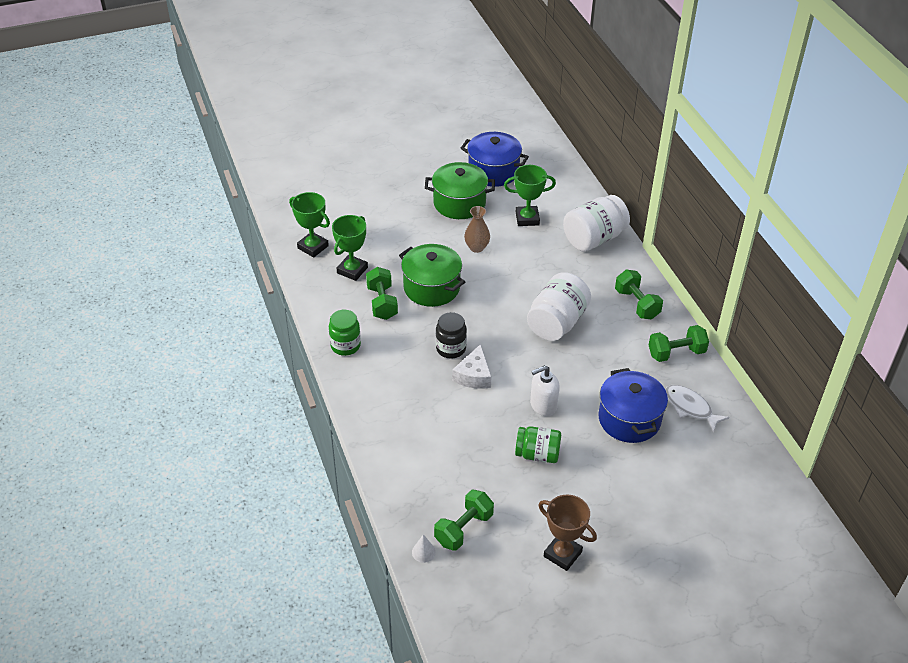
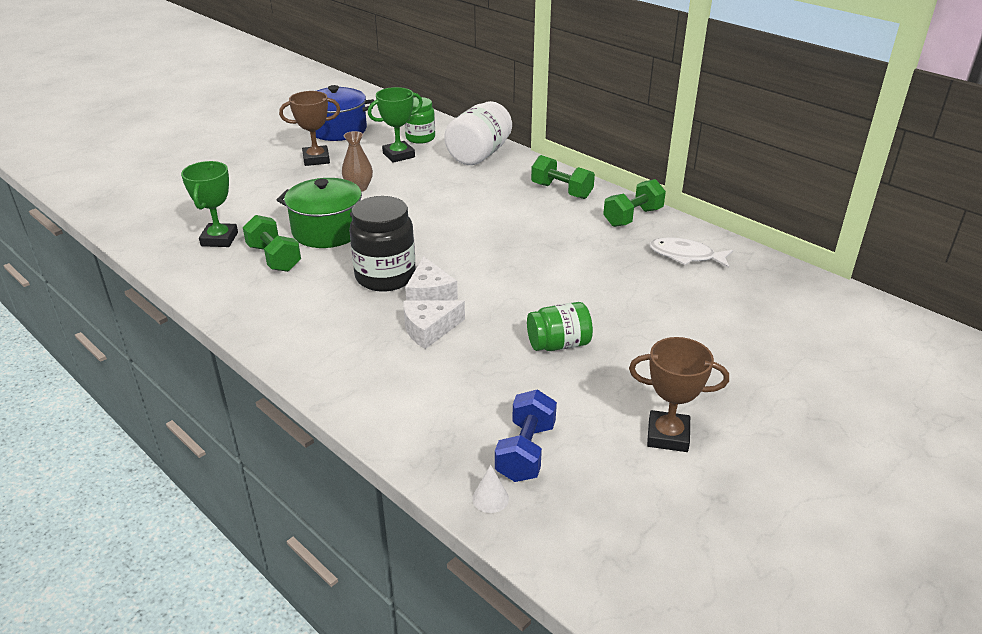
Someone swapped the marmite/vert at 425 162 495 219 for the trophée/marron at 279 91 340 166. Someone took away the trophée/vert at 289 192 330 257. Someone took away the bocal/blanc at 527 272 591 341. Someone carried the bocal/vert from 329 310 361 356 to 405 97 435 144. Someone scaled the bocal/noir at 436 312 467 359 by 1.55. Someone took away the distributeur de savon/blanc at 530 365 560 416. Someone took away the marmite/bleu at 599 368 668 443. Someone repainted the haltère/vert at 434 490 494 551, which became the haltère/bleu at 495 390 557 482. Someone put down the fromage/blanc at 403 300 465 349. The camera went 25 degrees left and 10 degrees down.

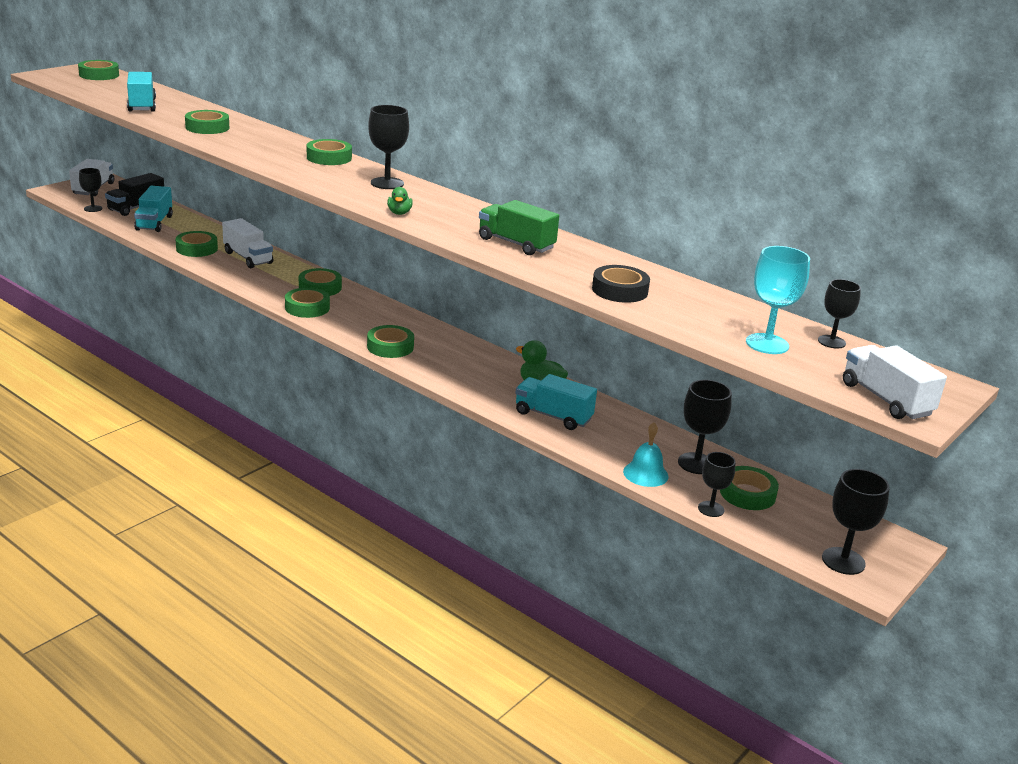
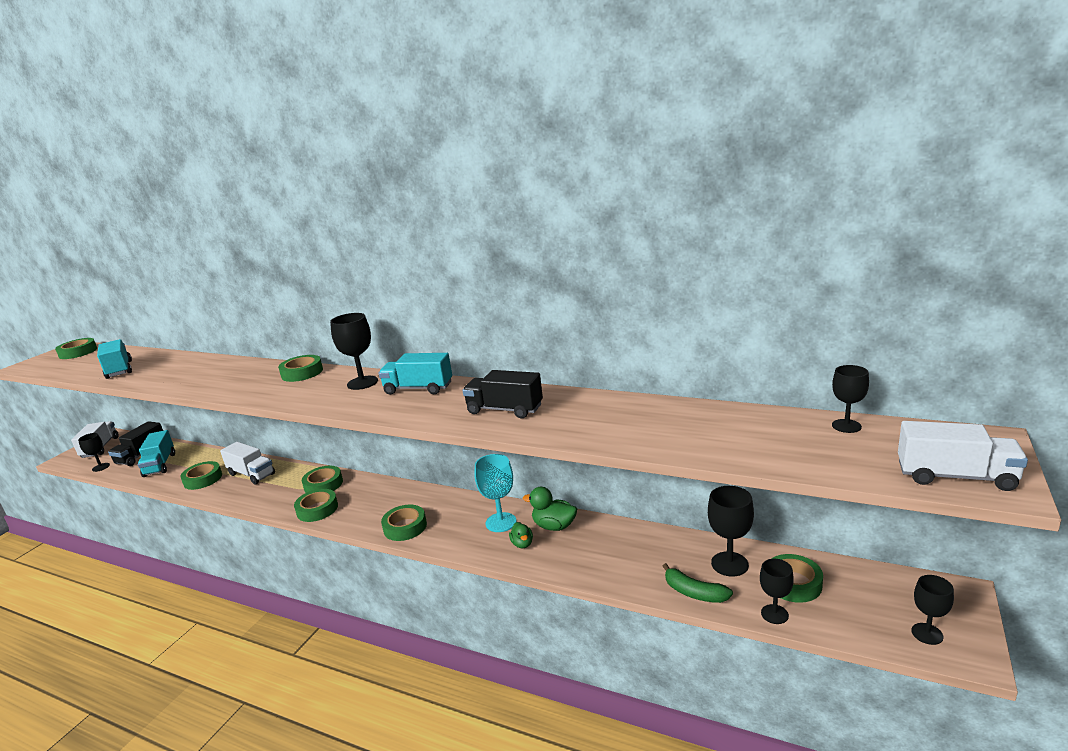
Someone took away the ruban adhésif/vert at 185 110 229 134. Someone carried the canard/vert from 387 187 413 215 to 509 522 533 548. Someone repainted the camion/vert at 479 200 559 255, which became the camion/noir at 463 370 543 418. Someone carried the verre à pied/turquoise from 746 246 810 354 to 475 454 516 532. Someone took away the ruban adhésif/noir at 592 265 650 303. Someone rotated the camion/blanc at 843 345 947 419 by 150 degrees clockwise. Someone carried the camion/turquoise from 515 374 597 430 to 378 353 452 394. Someone swapped the cloche/turquoise at 623 422 669 487 for the banane/vert at 663 563 733 603. Someone scaled the verre à pied/noir at 822 469 889 575 by 0.65. The camera went 10 degrees left and 5 degrees down.

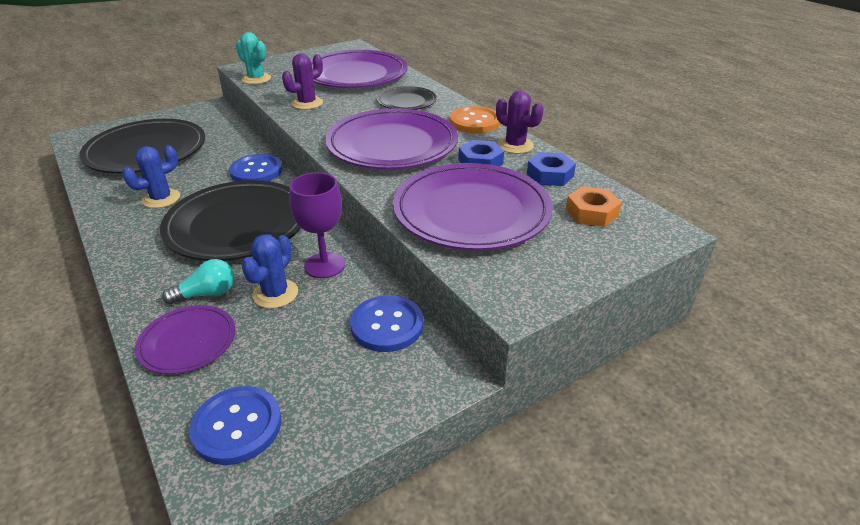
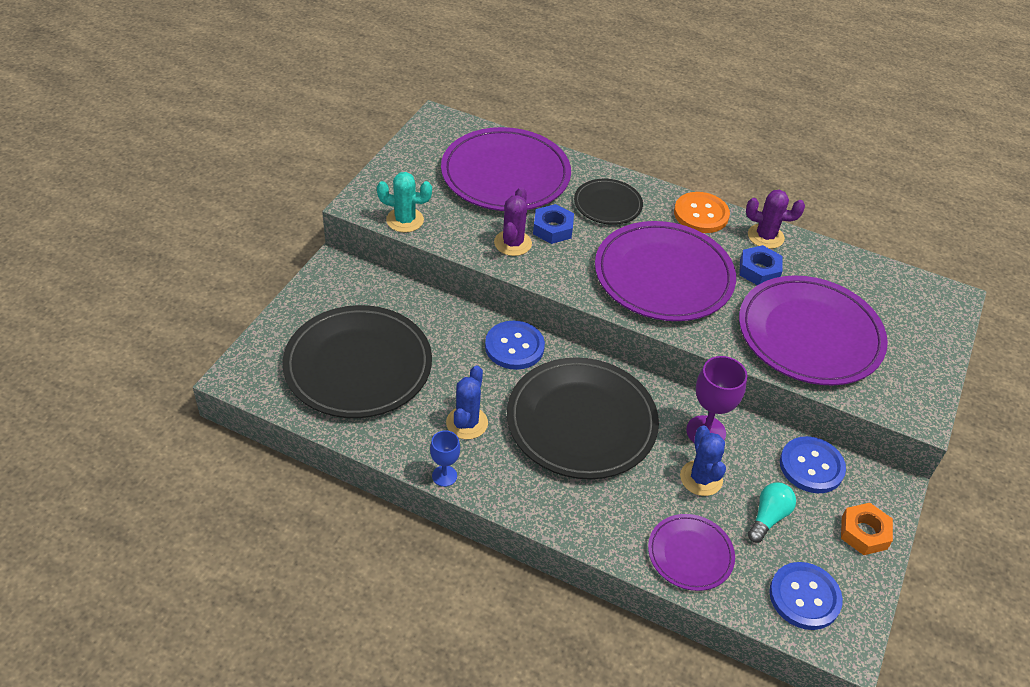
Someone carried the écrou/bleu from 527 152 576 186 to 533 204 574 244. Someone carried the écrou/orange from 566 186 621 227 to 841 503 893 555. Someone carried the ampoule/turquoise from 162 259 234 305 to 748 482 796 543. Someone put down the verre à pied/bleu at 430 430 460 487. The camera went 35 degrees left and 10 degrees up.

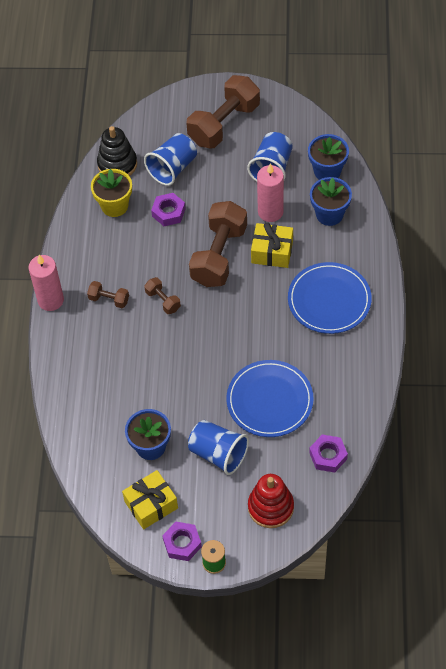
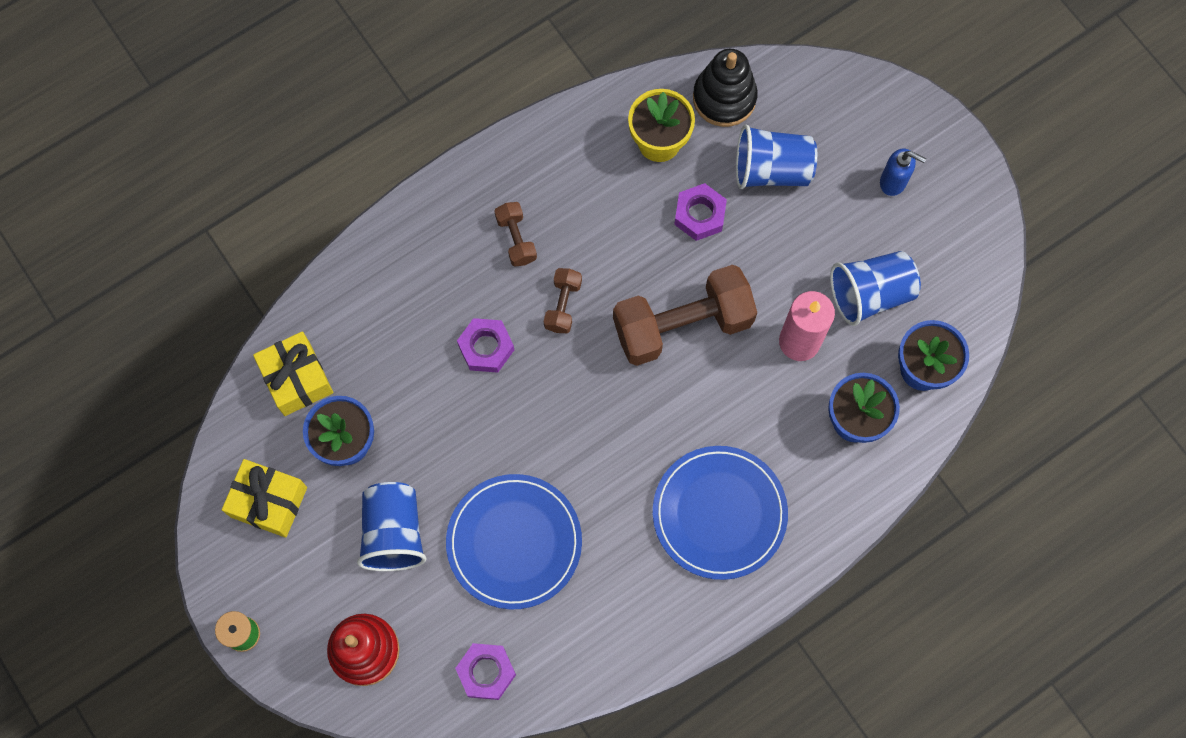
Someone swapped the haltère/marron at 186 75 260 148 for the distributeur de savon/bleu at 880 149 926 196. Someone carried the cadeau/jaune from 251 222 293 268 to 253 331 333 416. Someone took away the bougie/rose at 28 255 64 311. Someone carried the écrou/violet from 162 522 202 561 to 457 318 514 373. The camera went 50 degrees right and 15 degrees up.

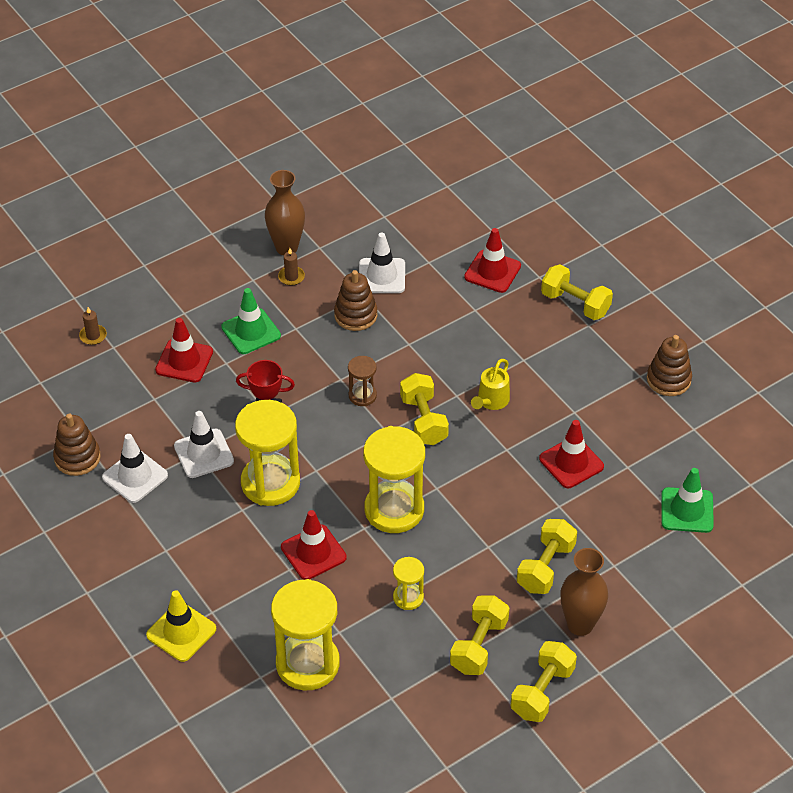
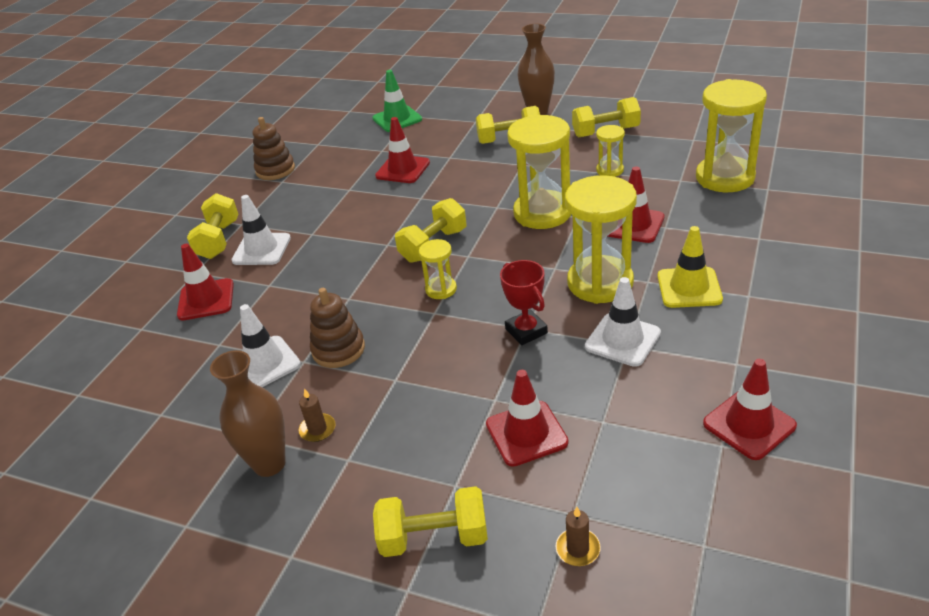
Someone took away the cône de chantier/vert at 221 288 281 354. Someone repainted the sablier/marron at 348 356 377 406, which became the sablier/jaune at 419 239 457 299. Someone took away the arrosoir/jaune at 471 359 510 410. Someone swapped the jouet à empiler/marron at 53 414 101 476 for the cône de chantier/rouge at 703 359 797 460. Someone carried the cône de chantier/blanc from 102 434 168 503 to 232 195 291 265. Someone carried the cône de chantier/jaune from 146 590 216 662 to 657 226 723 308. Someone carried the haltère/jaune from 511 641 577 722 to 373 486 488 557. The camera went 120 degrees left and 10 degrees down.

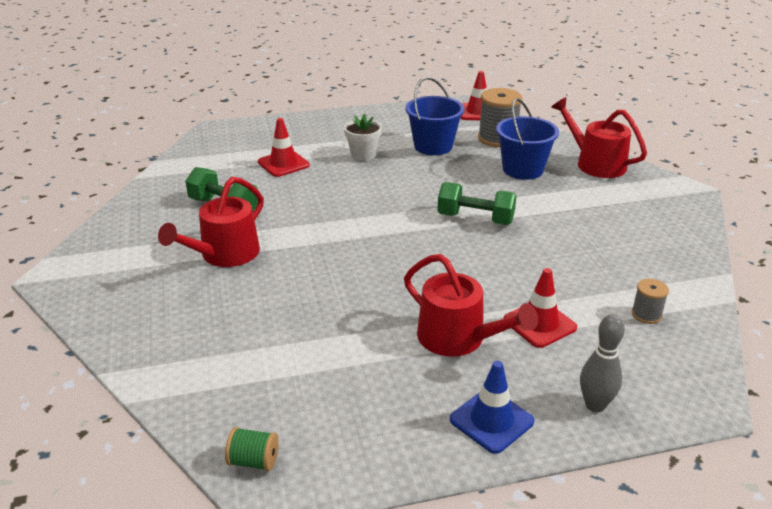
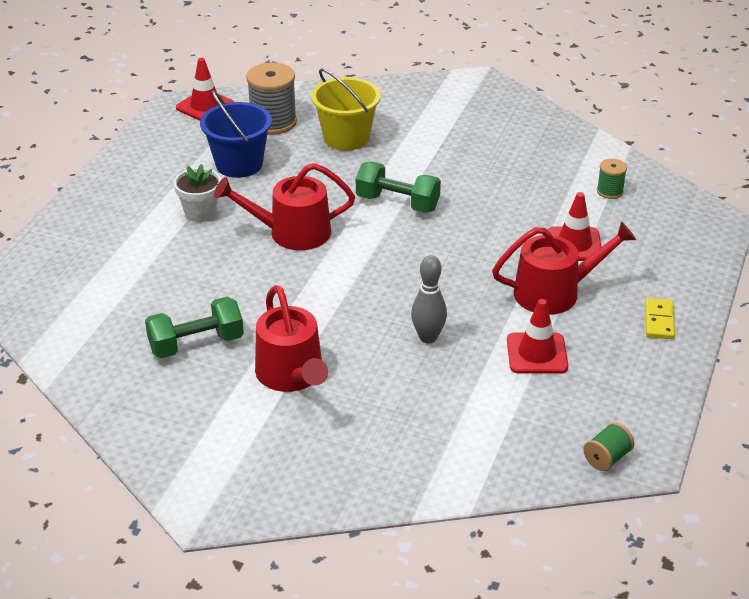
Someone carried the arrosoir/rouge from 551 97 647 178 to 214 163 355 250. Someone repainted the seau/bleu at 496 98 559 180, which became the seau/jaune at 311 68 381 151. Someone carried the cône de chantier/rouge from 258 118 310 177 to 507 299 568 374. Someone rotated the haltère/vert at 437 182 517 225 by 60 degrees clockwise. Someone repainted the bobine/gris at 631 279 669 324, which became the bobine/vert at 597 159 627 199. Someone carried the quille/gris from 580 314 625 412 to 411 255 447 343. Someone swapped the cône de chantier/bleu at 450 361 534 454 for the domino/jaune at 645 298 675 339. The camera went 55 degrees left and 5 degrees up.

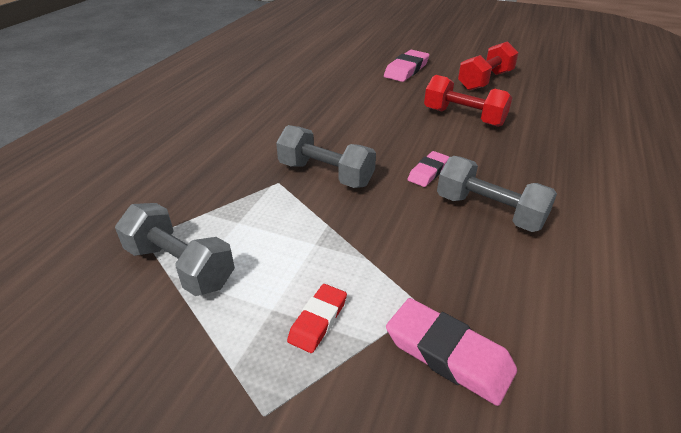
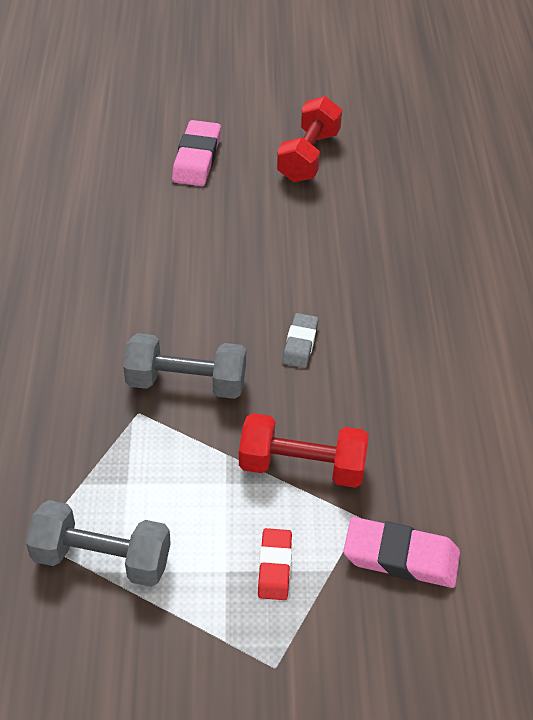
Someone carried the haltère/rouge from 424 75 512 127 to 239 413 369 488. Someone repainted the gomme/rose at 408 151 449 187, which became the gomme/gris at 282 313 319 368. Someone took away the haltère/gris at 437 156 557 232. The camera went 25 degrees left and 10 degrees up.

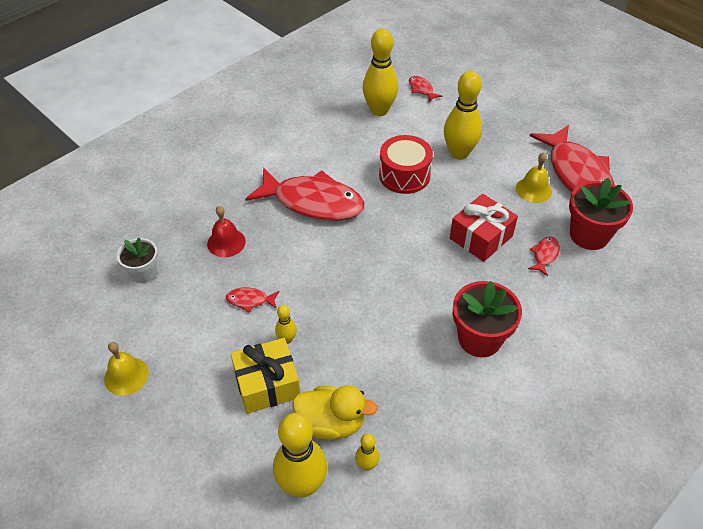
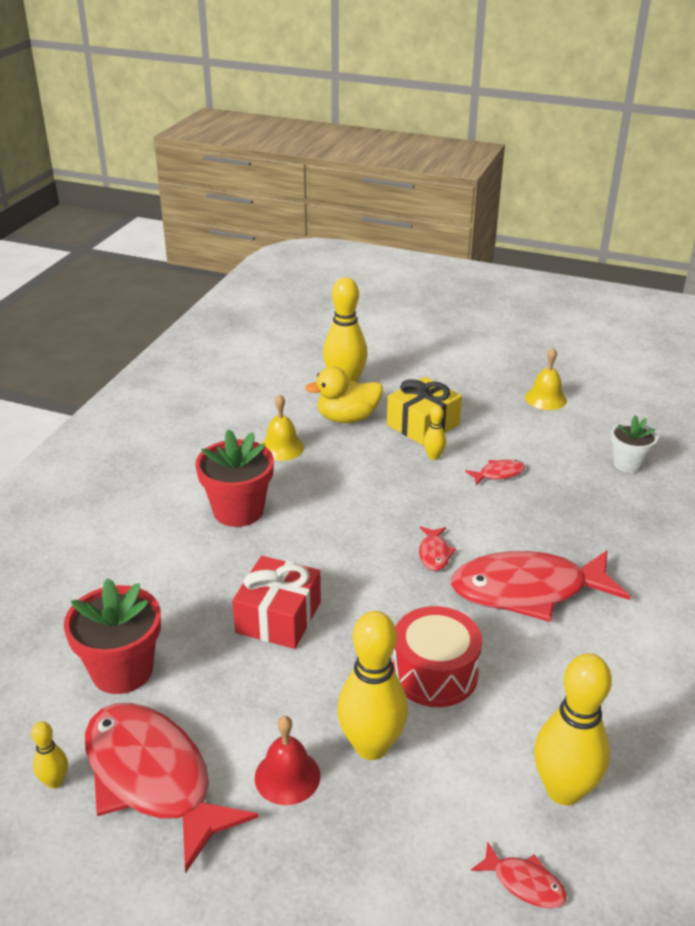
Someone carried the cloche/jaune from 516 153 552 203 to 261 394 304 461. Someone carried the cloche/rouge from 207 206 246 257 to 255 716 320 805. Someone carried the poisson/rouge from 528 237 560 276 to 419 526 456 571. Someone carried the quille/jaune from 355 433 379 471 to 31 721 68 789. The camera went 155 degrees right and 15 degrees down.

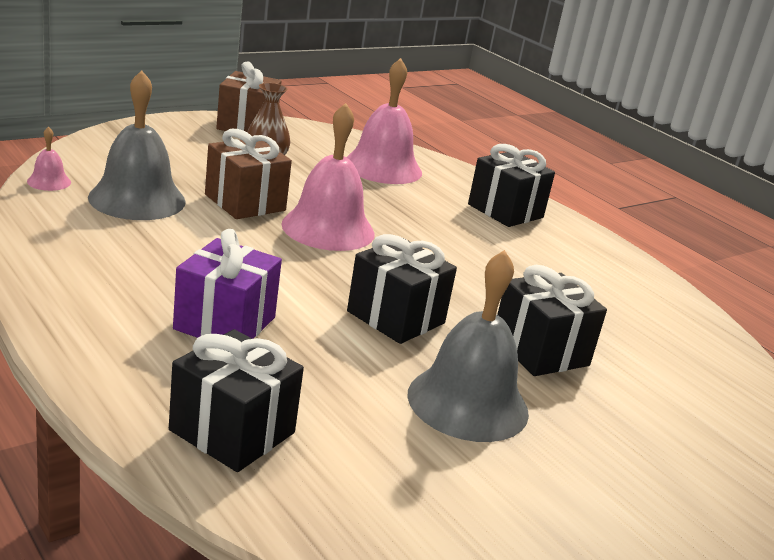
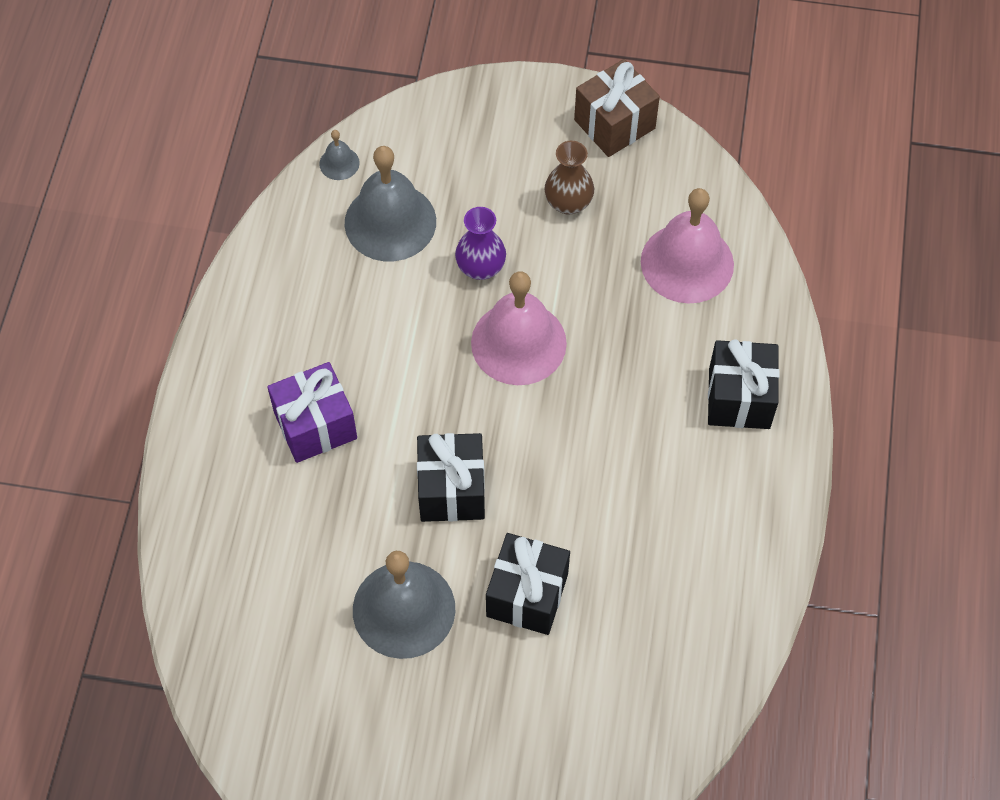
Someone repainted the cloche/rose at 27 126 71 191, which became the cloche/gris at 319 130 360 180. Someone swapped the cadeau/marron at 205 129 292 219 for the vase/violet at 455 207 506 280. Someone took away the cadeau/noir at 169 329 304 472. The camera went 50 degrees right and 35 degrees up.

